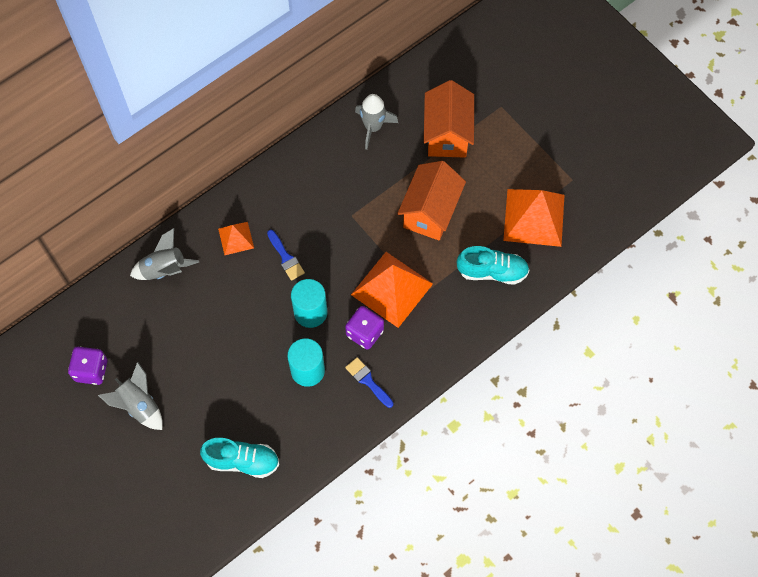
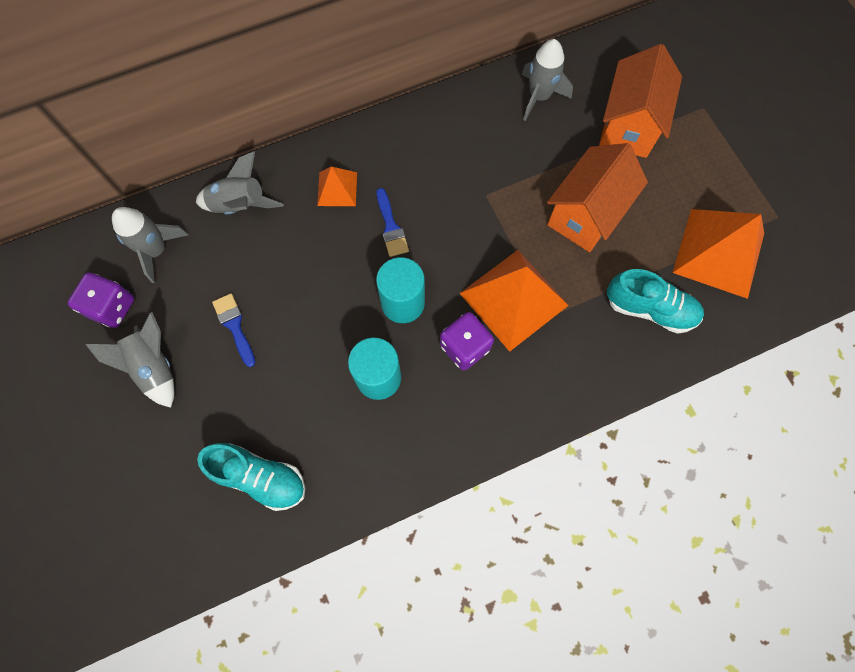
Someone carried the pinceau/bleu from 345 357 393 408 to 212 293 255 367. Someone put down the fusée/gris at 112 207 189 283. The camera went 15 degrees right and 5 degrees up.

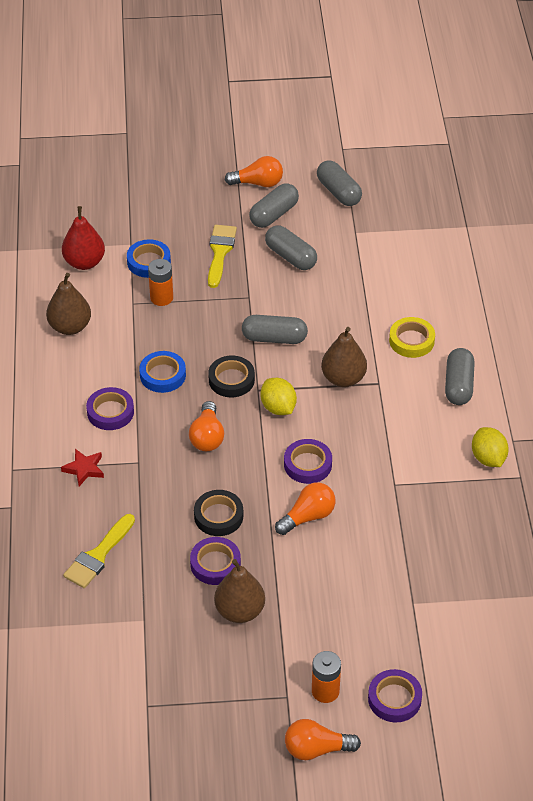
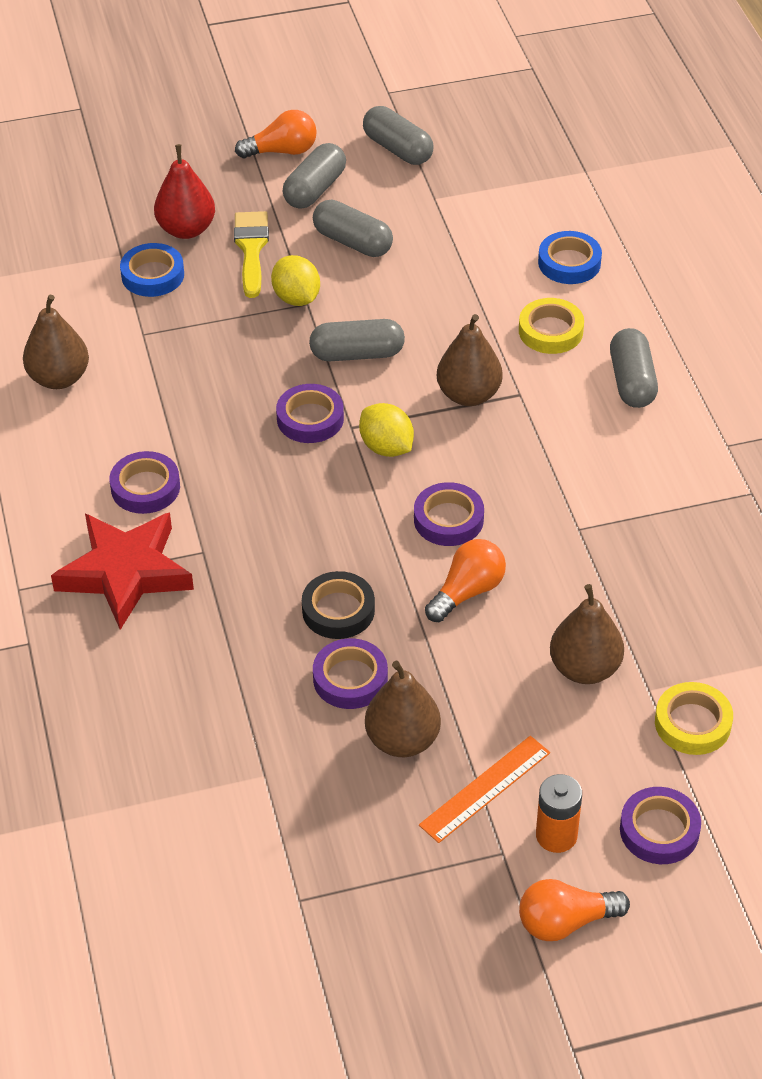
Someone carried the poire/rouge from 62 206 105 270 to 154 144 215 239. Someone took away the pile/orange at 148 259 173 306. Someone carried the ruban adhésif/bleu from 139 351 186 393 to 538 231 602 284. Someone repainted the ruban adhésif/noir at 208 355 255 397, which became the ruban adhésif/violet at 276 384 344 443. Someone took away the ampoule/orange at 189 401 224 451. Someone carried the citron/jaune from 472 427 509 467 to 271 255 320 306. Someone scaled the étoile/rouge at 61 449 104 486 by 2.14. Someone took away the pinceau/jaune at 63 514 135 588. Someone put down the poire/marron at 550 584 624 684. Someone put down the ruban adhésif/jaune at 655 682 733 755. Someone put down the règle/orange at 419 736 550 843. The camera went 10 degrees left and 0 degrees up.

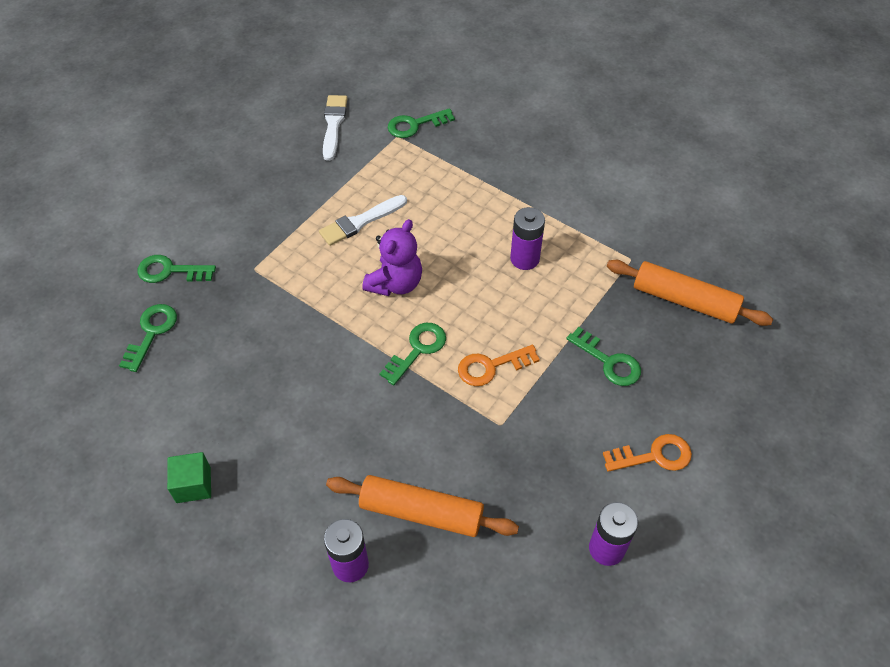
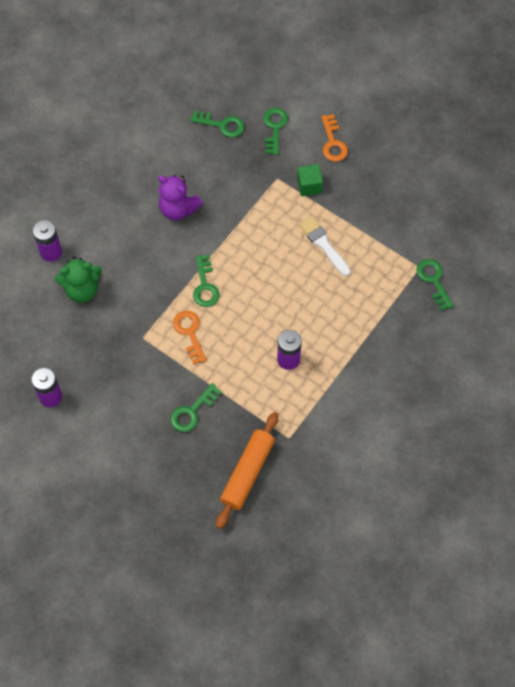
Someone took away the pinceau/blanc at 323 95 347 161. Someone carried the ours en peluche/violet from 362 219 422 296 to 158 175 203 220. Someone rotated the clé/vert at 379 323 446 385 by 45 degrees clockwise. Someone carried the clé/orange from 603 434 692 472 to 321 114 348 162. Someone carried the cube/vert from 167 452 211 503 to 297 164 323 196. Someone swapped the rouleau à pâtisserie/orange at 326 475 519 537 for the ours en peluche/vert at 55 257 102 303. The camera went 90 degrees right and 10 degrees up.

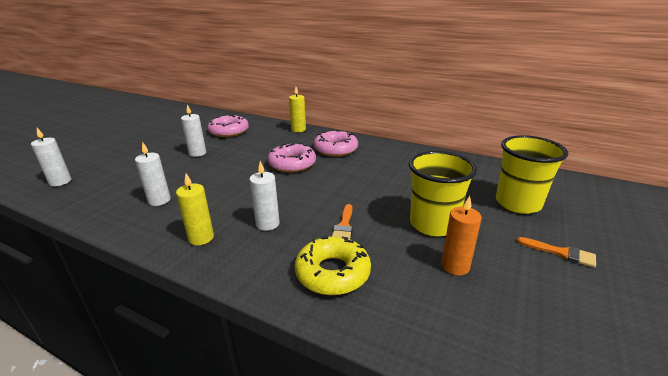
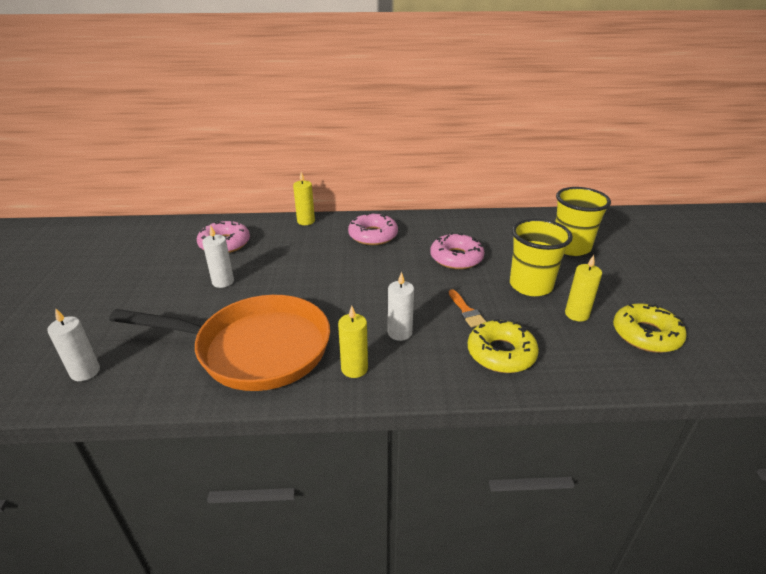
Someone swapped the bougie/blanc at 135 142 171 206 for the poêle/orange at 109 295 330 391. Someone carried the beignet/rose from 268 143 316 173 to 430 232 484 269. Someone repainted the bougie/orange at 441 196 482 275, which became the bougie/jaune at 565 255 602 321. Someone took away the pinceau/orange at 517 237 596 268. Someone put down the beignet/jaune at 613 303 687 353. The camera went 30 degrees left and 5 degrees up.

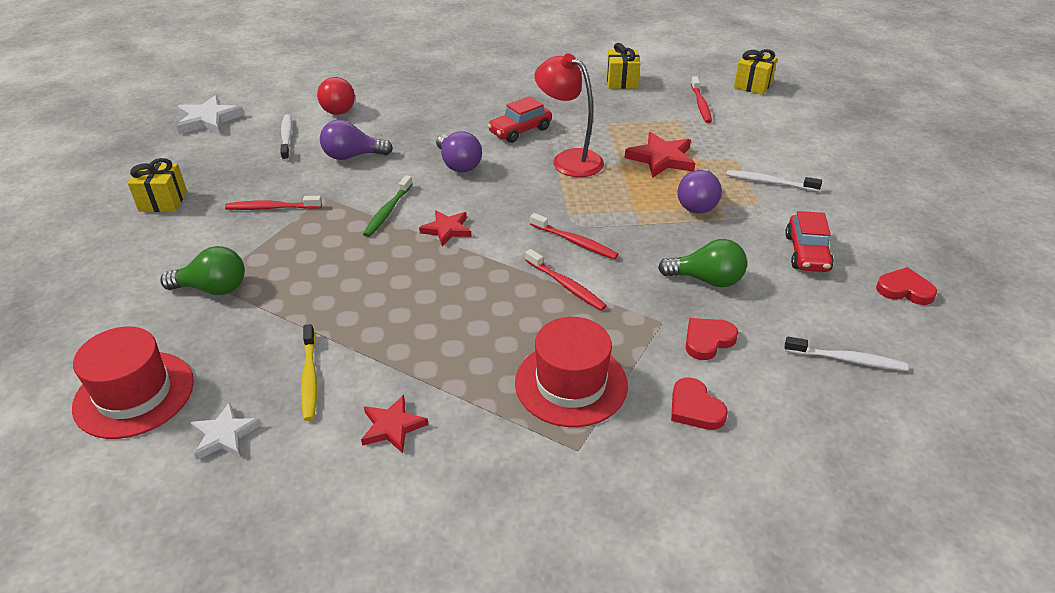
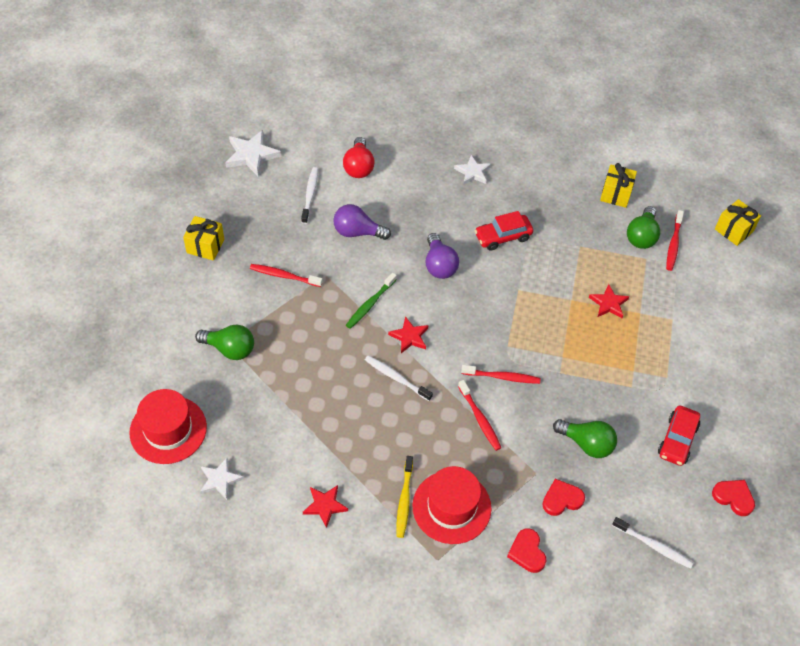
Someone took away the lampe/rouge at 535 54 604 177. Someone scaled the étoile/rouge at 625 132 695 178 by 0.66. Someone took away the ampoule/violet at 677 170 722 214. Someone carried the brosse à dents/blanc from 726 170 822 192 to 365 356 433 401. Someone rotated the brosse à dents/rouge at 530 213 619 259 by 45 degrees counterclockwise. Someone carried the brosse à dents/jaune from 301 324 317 421 to 396 456 413 538. Someone put down the étoile/blanc at 454 155 491 185. Someone put down the ampoule/vert at 627 206 660 249. The camera went 15 degrees right and 15 degrees up.

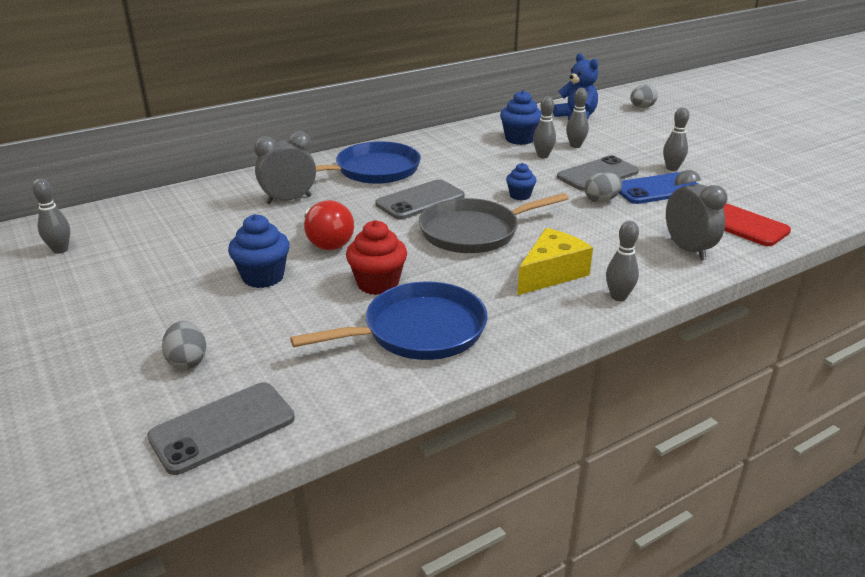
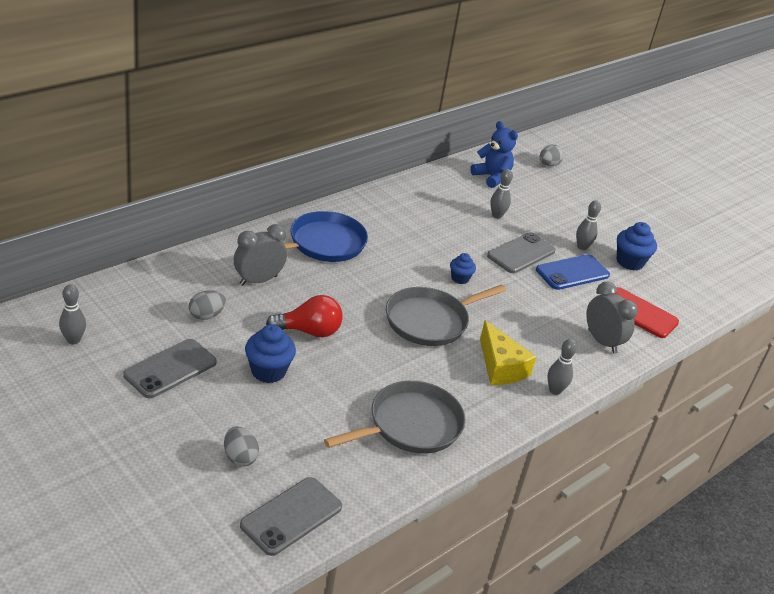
Someone carried the muffin/bleu from 500 90 542 145 to 617 222 657 270. Someone took away the quille/gris at 533 97 556 158. Someone carried the œuf/gris from 584 172 622 203 to 189 290 226 320. Someone carried the téléphone/gris from 376 179 465 219 to 123 339 217 398. Someone rotated the ampoule/rouge at 304 200 354 250 by 60 degrees counterclockwise. Someone took away the muffin/rouge at 346 220 407 295. Someone rotated the fromage/jaune at 517 228 593 295 by 120 degrees clockwise. Someone repainted the poêle/bleu at 290 282 488 360, which became the poêle/gris at 324 381 466 453. The camera went 15 degrees left and 5 degrees up.

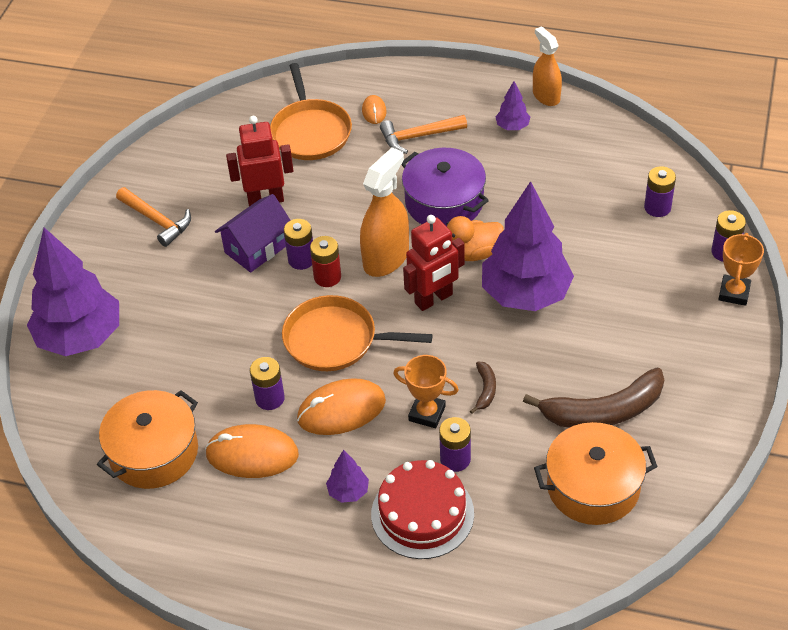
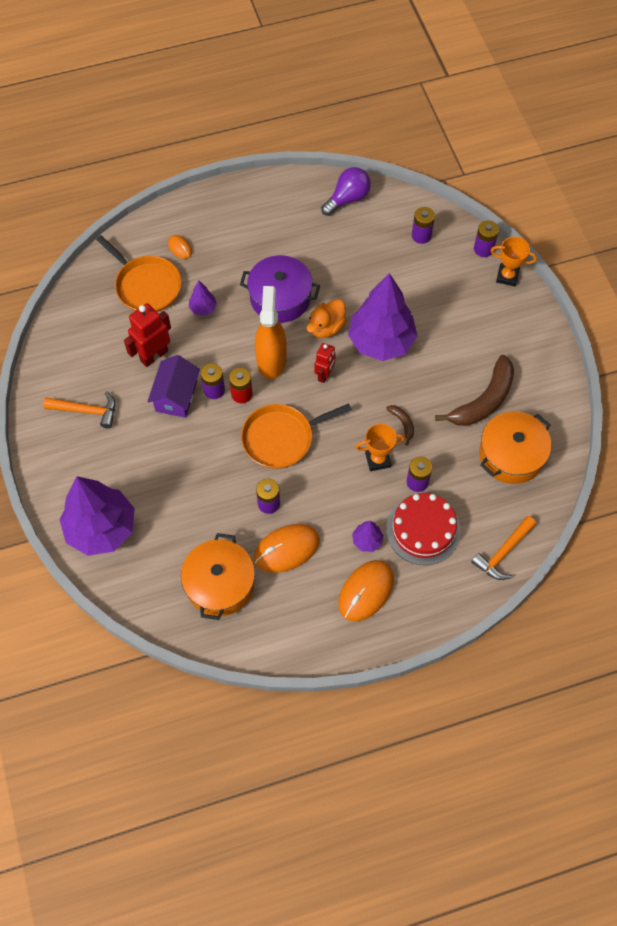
Someone took away the vaporisateur/orange at 533 26 562 106. Someone carried the arbre/violet from 495 81 530 130 to 189 281 217 316. Someone carried the marteau/orange from 380 115 467 154 to 471 516 536 580. Someone scaled the robot/rouge at 403 215 465 311 by 0.63. Someone rotated the trophée/orange at 718 233 764 306 by 60 degrees counterclockwise. Someone carried the souris/orange from 297 378 386 435 to 338 560 394 622. Someone put down the ampoule/violet at 321 167 371 216. The camera went 35 degrees left and 15 degrees up.

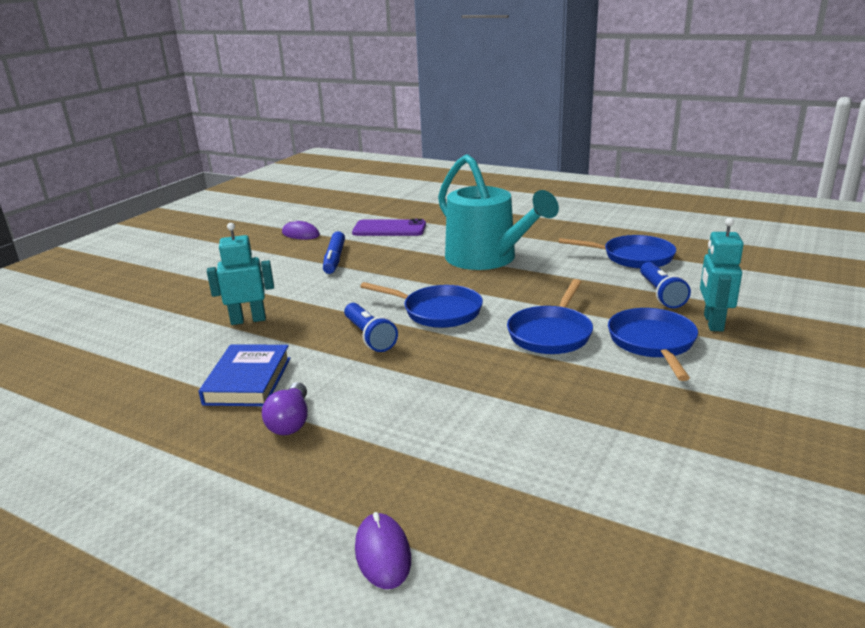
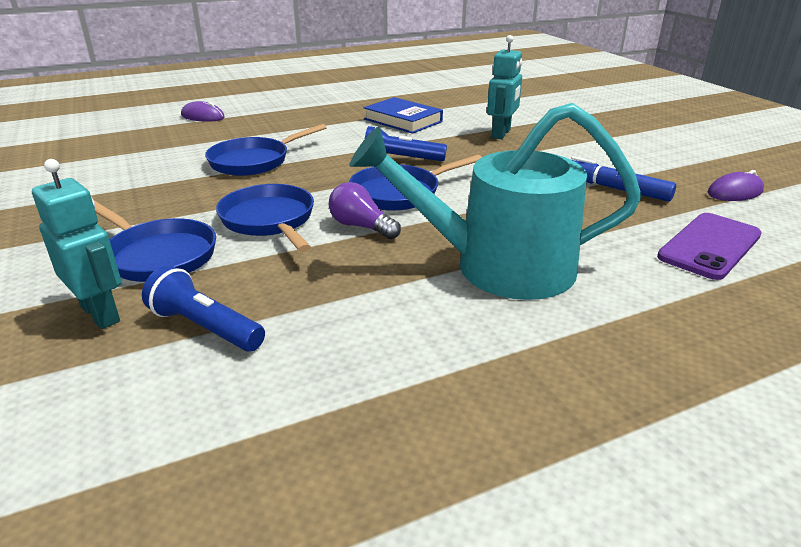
Someone carried the poêle/bleu from 559 235 676 269 to 205 124 327 176. Someone carried the ampoule/violet from 262 382 308 435 to 329 182 401 239. The camera went 125 degrees right and 5 degrees up.

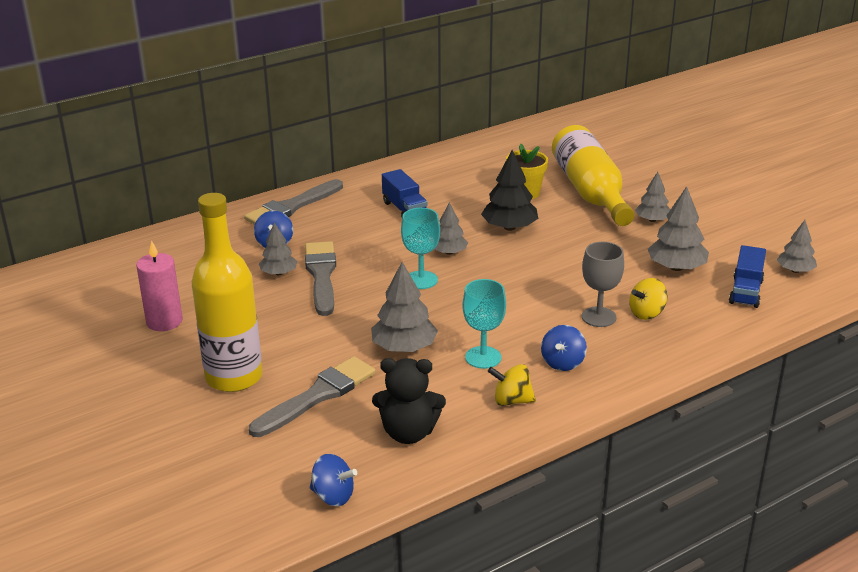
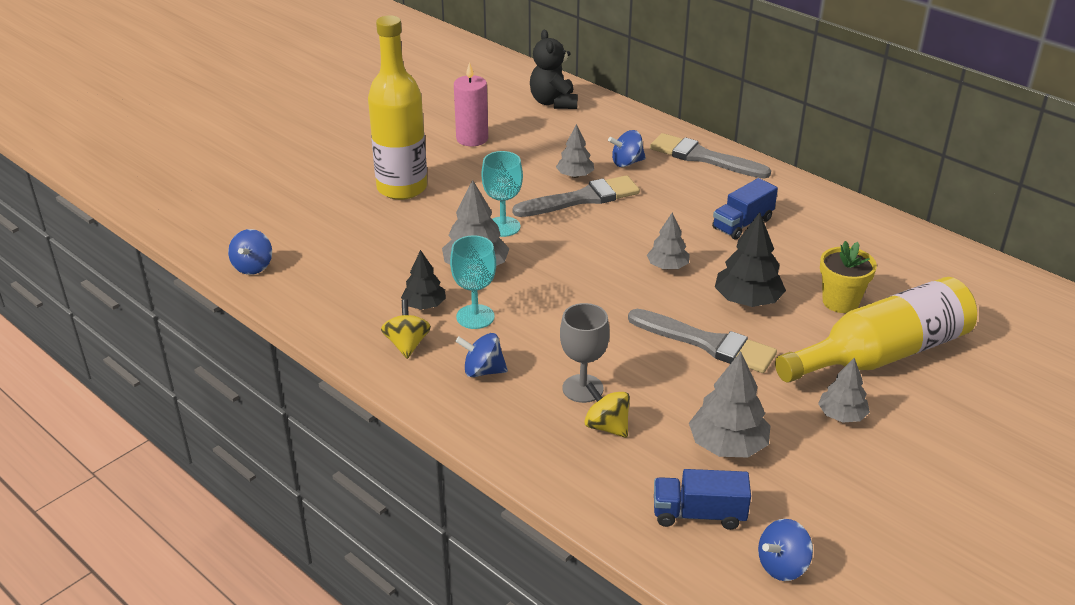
Someone carried the verre à pied/turquoise from 401 208 440 289 to 481 151 523 237. Someone swapped the arbre/gris at 777 220 817 273 for the toupie/bleu at 758 519 813 581. Someone carried the pinceau/gris from 249 356 376 437 to 628 309 777 373. Someone carried the ours en peluche/noir from 372 358 446 444 to 530 30 578 109. Someone put down the arbre/noir at 401 250 446 310. The camera went 75 degrees right and 5 degrees up.

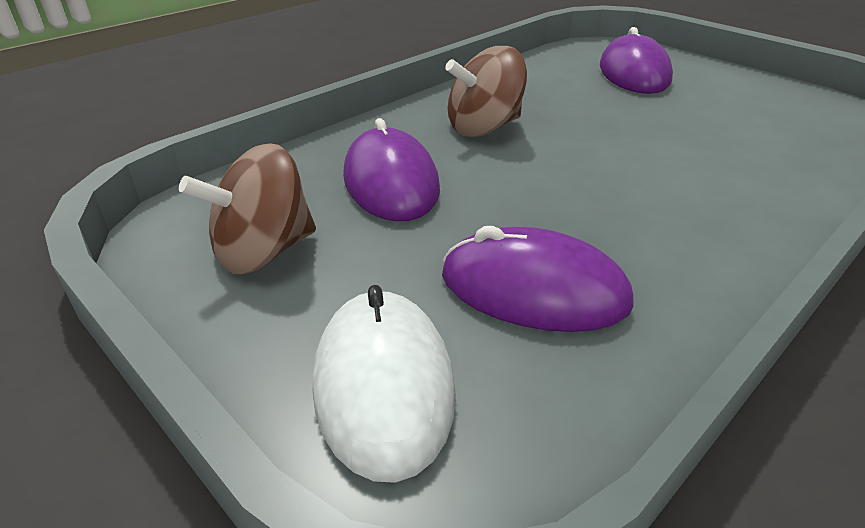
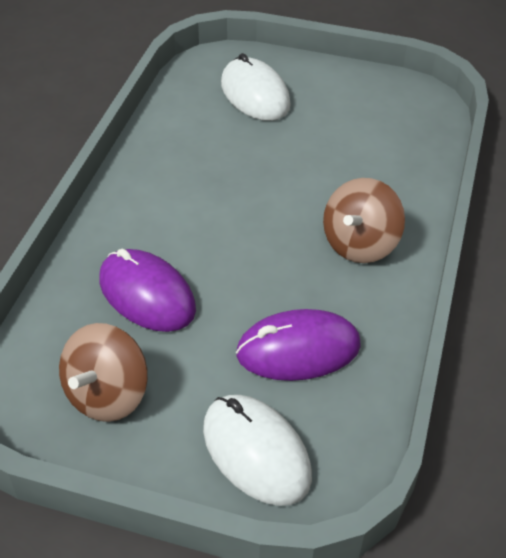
Someone repainted the souris/violet at 600 27 673 94, which became the souris/blanc at 221 53 291 121. Someone carried the toupie/marron from 445 46 527 137 to 323 178 405 263. The camera went 30 degrees left and 10 degrees up.

